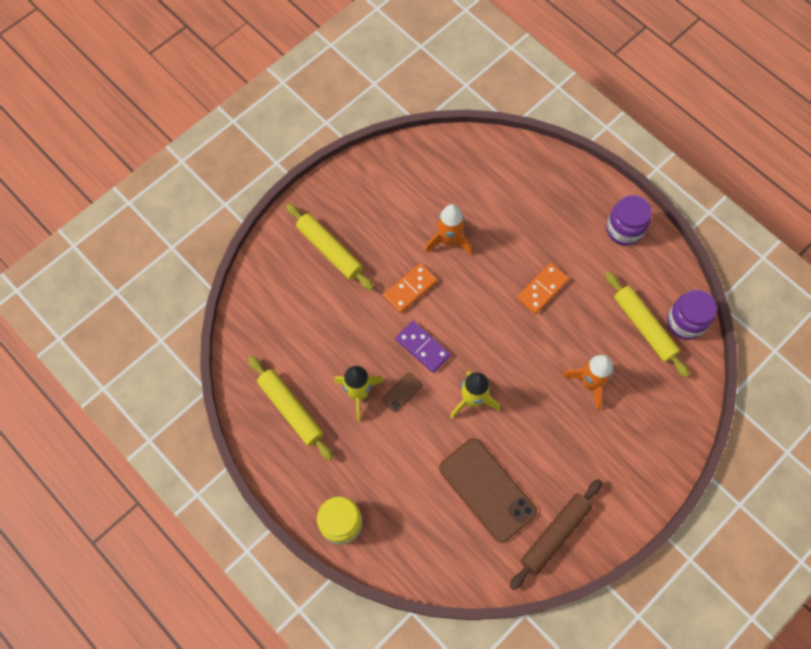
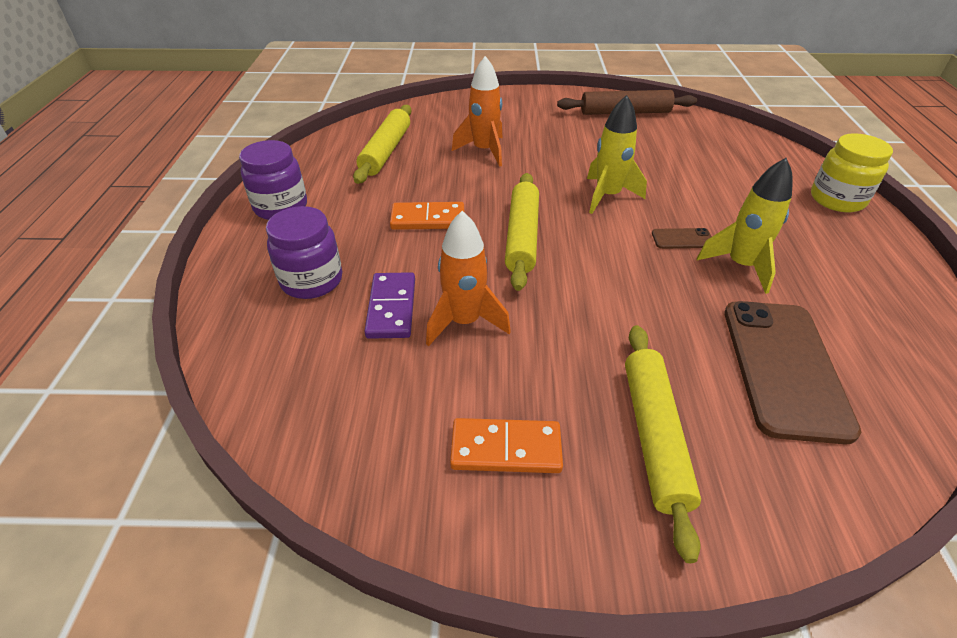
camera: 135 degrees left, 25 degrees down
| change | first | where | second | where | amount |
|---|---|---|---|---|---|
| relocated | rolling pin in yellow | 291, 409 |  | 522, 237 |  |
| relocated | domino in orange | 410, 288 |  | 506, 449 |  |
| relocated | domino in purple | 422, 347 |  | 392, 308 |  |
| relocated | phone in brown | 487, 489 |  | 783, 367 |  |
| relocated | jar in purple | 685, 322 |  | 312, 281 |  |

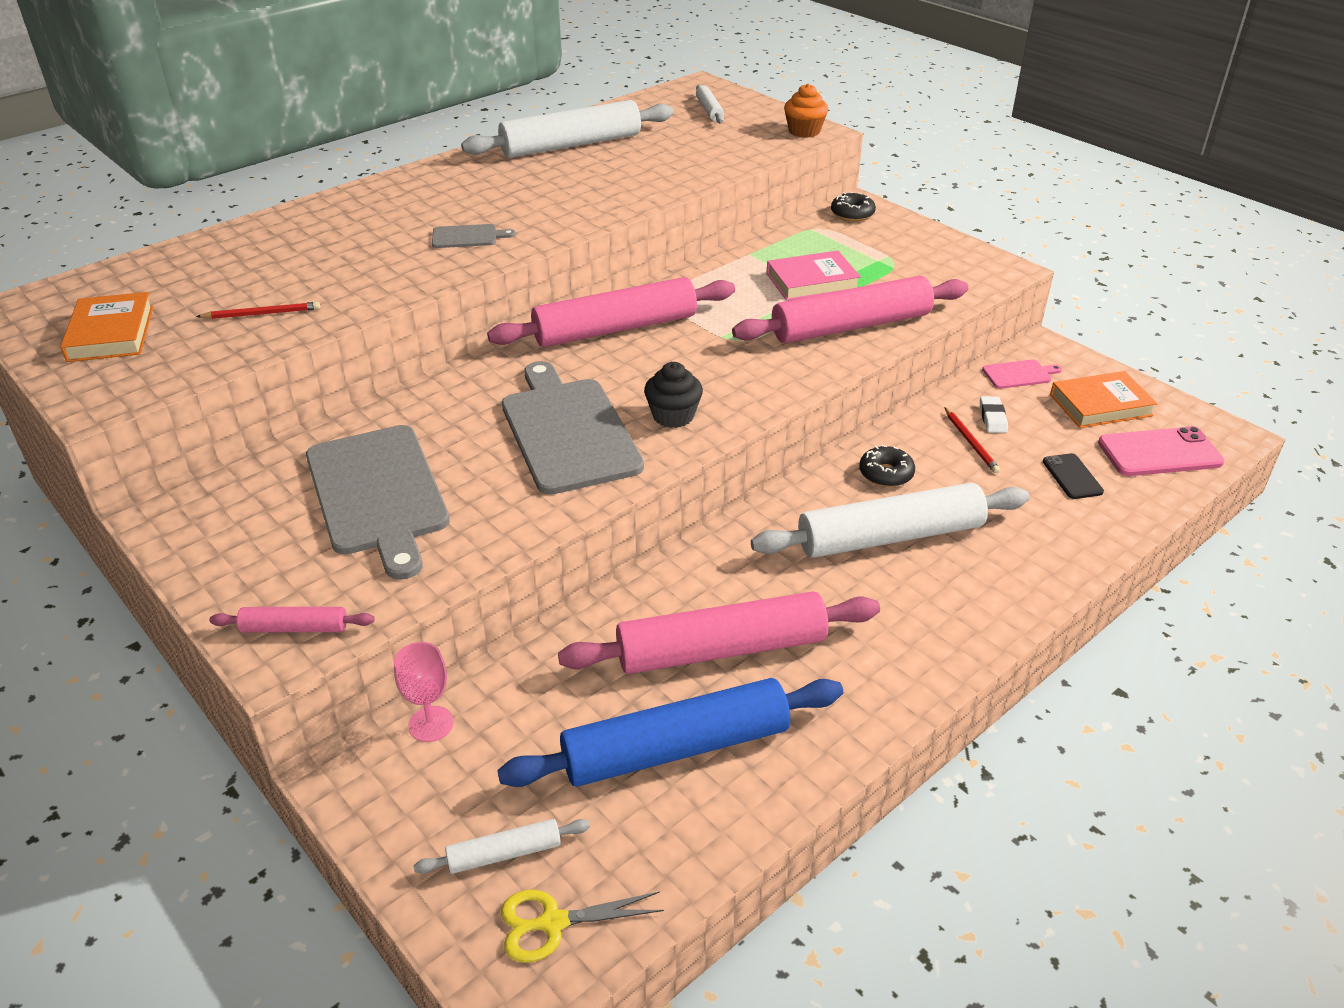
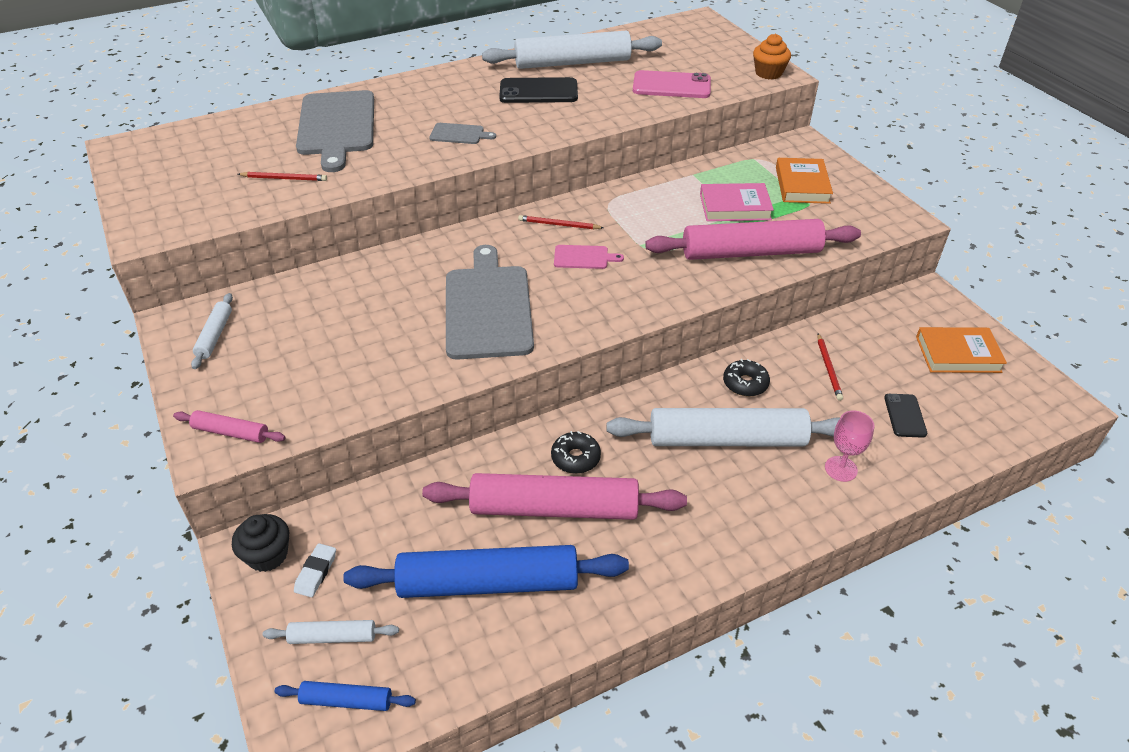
camera: 15 degrees right, 5 degrees up
| change | first | where | second | where | amount |
|---|---|---|---|---|---|
| appeared |  |  | phone in black | 538, 91 |  |
| relocated | book in orange | 111, 333 |  | 802, 185 |  |
| relocated | cutting board in grey | 378, 494 |  | 337, 126 |  |
| relocated | goblet in pink | 431, 724 |  | 841, 469 |  |
| relocated | cupcake in black | 673, 416 |  | 267, 555 |  |
| relocated | rolling pin in white | 709, 110 |  | 215, 335 |  |
| relocated | donut in black | 852, 214 |  | 575, 458 |  |
| relocated | eraser in white | 992, 418 |  | 316, 572 |  |
| relocated | cutting board in pink | 1019, 374 |  | 583, 257 |  |
| relocated | phone in pink | 1159, 453 |  | 671, 85 |  |
| exchanged | rolling pin in pink | 615, 328 | pencil in red | 559, 225 |  |
| exchanged | scissors in yellow | 553, 923 | rolling pin in blue | 346, 700 |  |

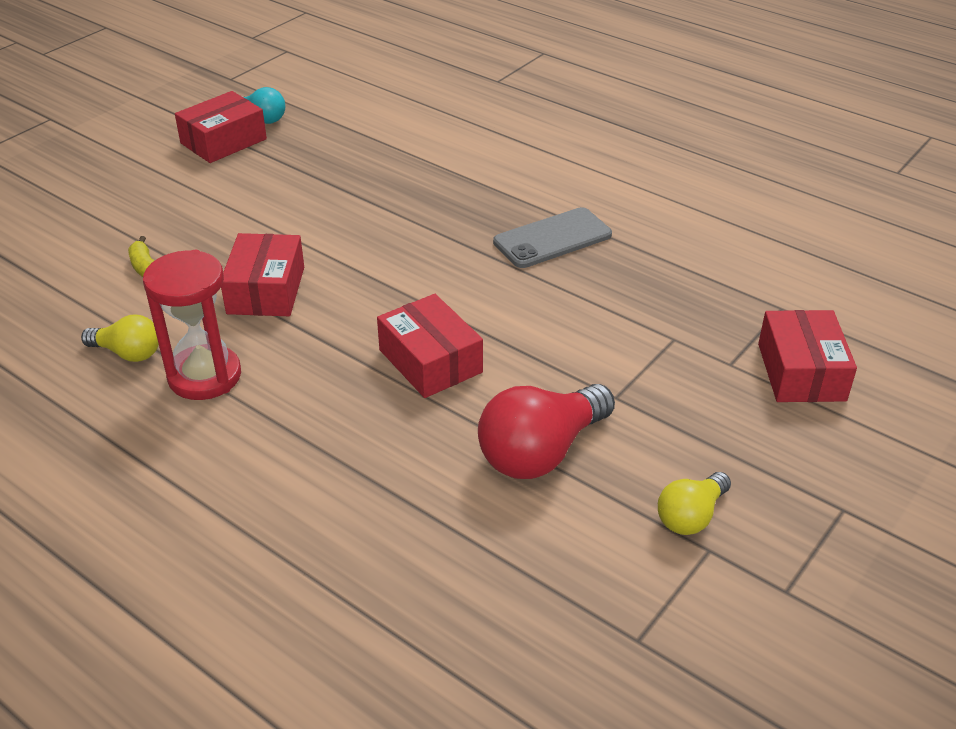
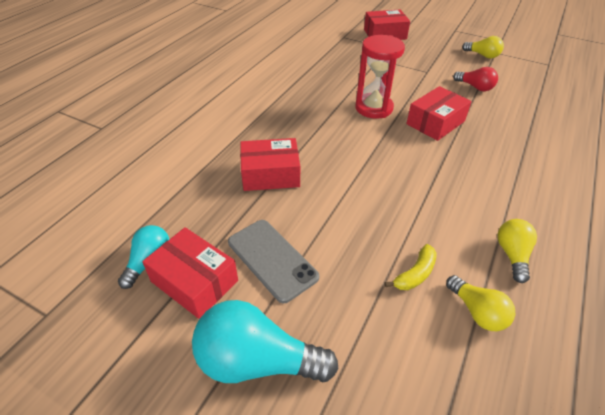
camera: 100 degrees left, 5 degrees up
| change | first | where | second | where | amount |
|---|---|---|---|---|---|
| appeared |  |  | light bulb in turquoise | 257, 361 |  |
| appeared |  |  | light bulb in yellow | 477, 312 |  |
| relocated | hourglass in red | 204, 376 |  | 373, 108 |  |
| relocated | box in red | 266, 290 |  | 270, 174 |  |
| relocated | phone in grey | 552, 239 |  | 272, 259 |  |
| size | light bulb in red | 541, 452 |  | 475, 87 | x0.57 |

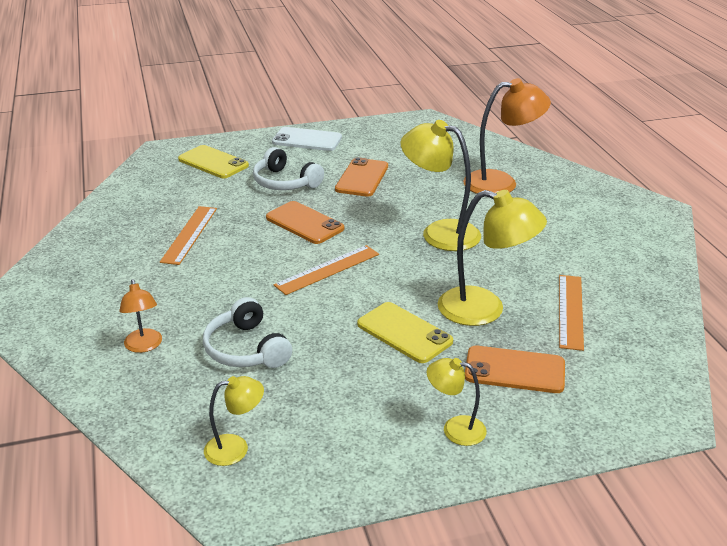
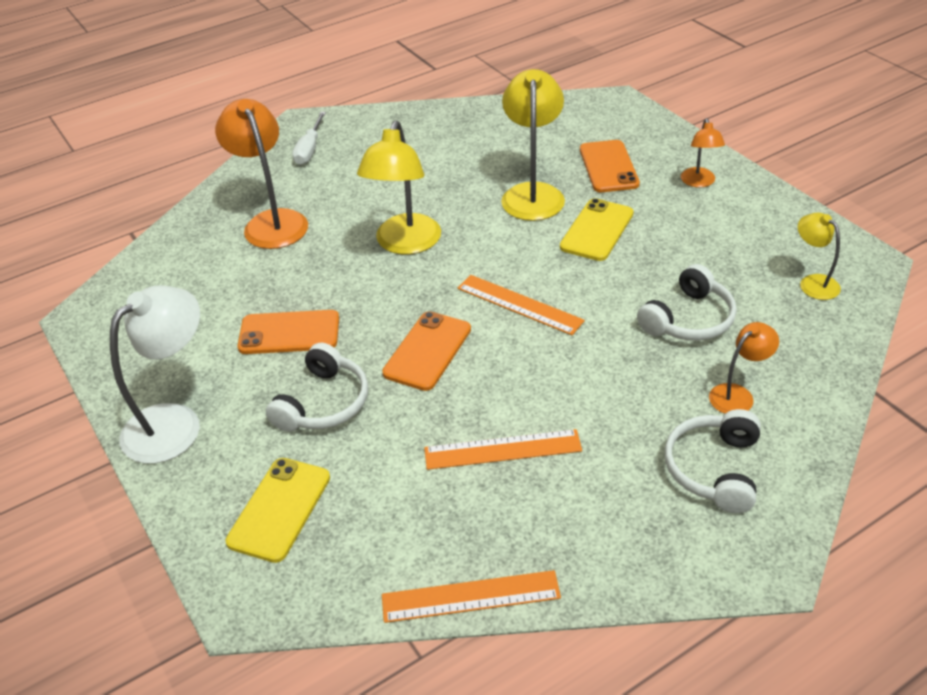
camera: 105 degrees left, 10 degrees up
| change | first | where | second | where | amount |
|---|---|---|---|---|---|
| appeared |  |  | screwdriver in white | 309, 149 |  |
| appeared |  |  | headphones in white | 714, 469 |  |
| relocated | ruler in orange | 571, 311 |  | 470, 596 |  |
| exchanged | phone in white | 307, 140 | lamp in white | 174, 422 |  |
| colour | lamp in yellow | 455, 429 | lamp in orange | 699, 182 |  |

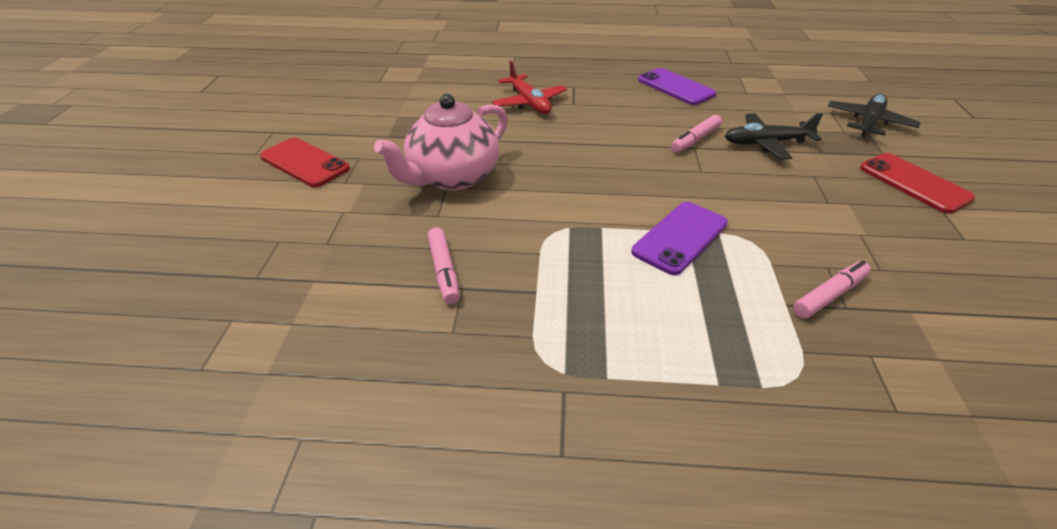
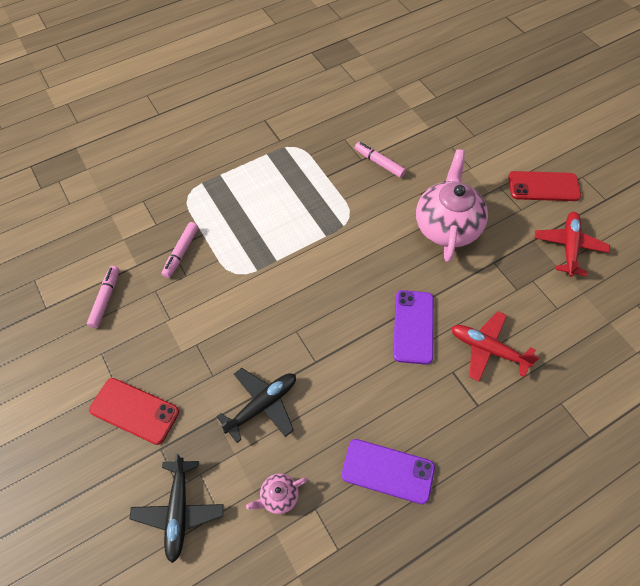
camera: 145 degrees right, 20 degrees up
| change | first | where | second | where | amount |
|---|---|---|---|---|---|
| appeared |  |  | teapot in pink | 278, 496 |  |
| appeared |  |  | plane in red | 568, 246 |  |
| relocated | phone in purple | 680, 237 |  | 413, 326 |  |
| relocated | marker in pink | 695, 140 |  | 105, 299 |  |

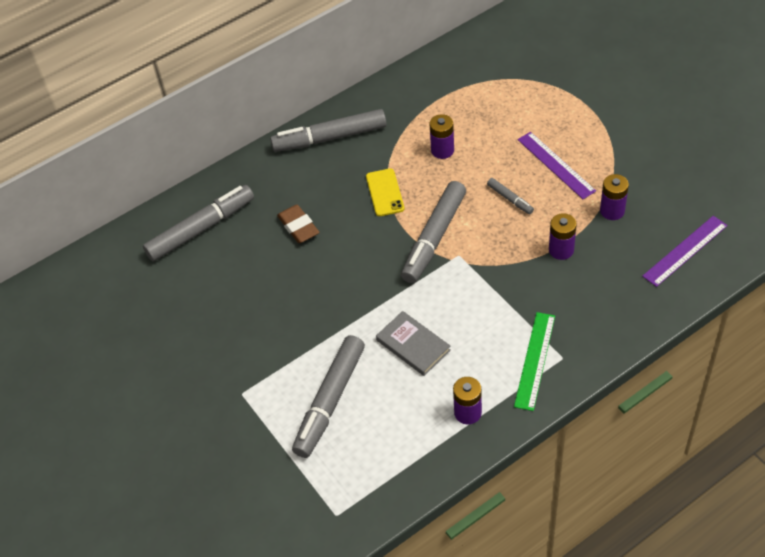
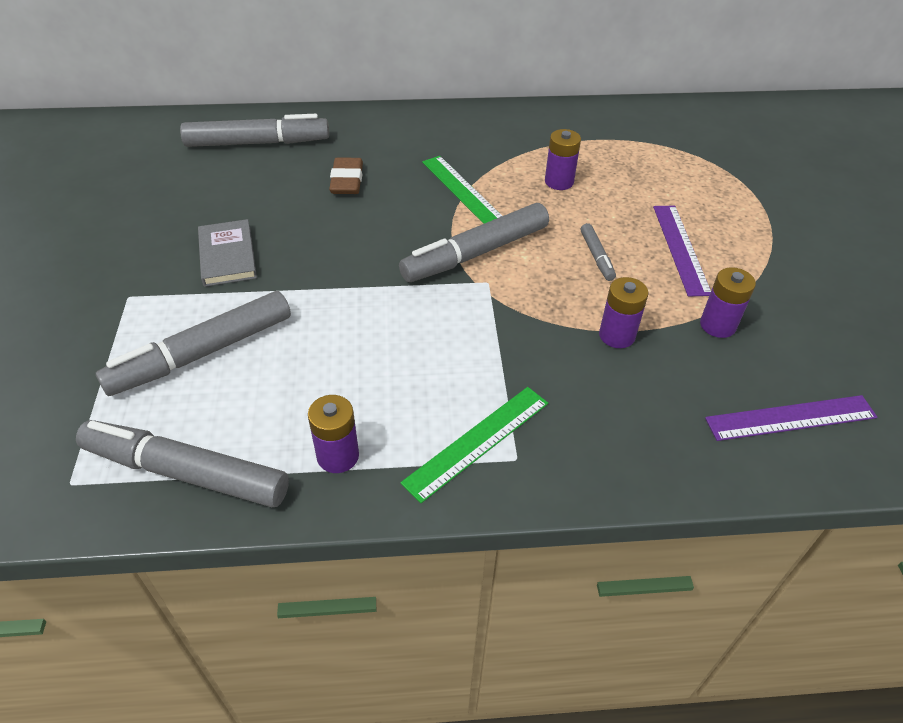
camera: 25 degrees right, 5 degrees down
| change | first | where | second | where | amount |
|---|---|---|---|---|---|
| relocated | marker in grey | 330, 138 |  | 186, 472 |  |
| relocated | book in grey | 413, 345 |  | 227, 256 |  |
| exchanged | phone in yellow | 385, 192 | ruler in green | 462, 191 |  |

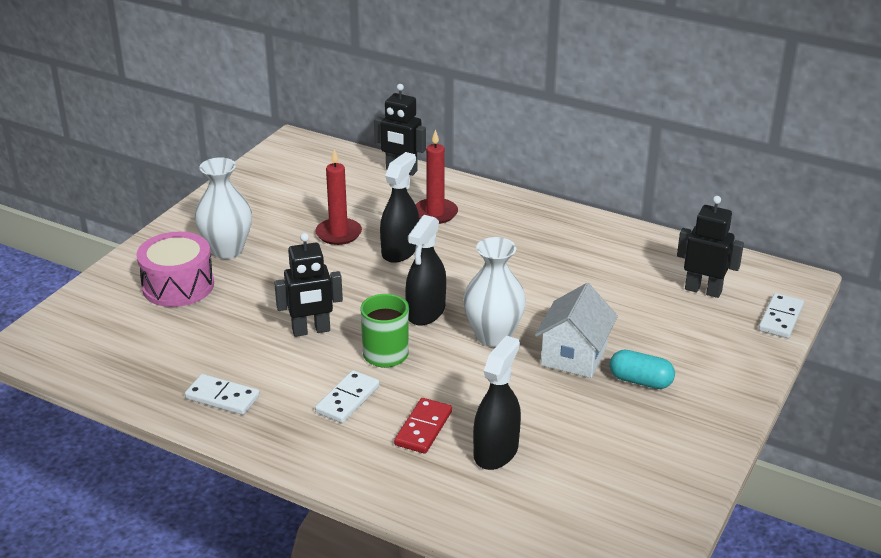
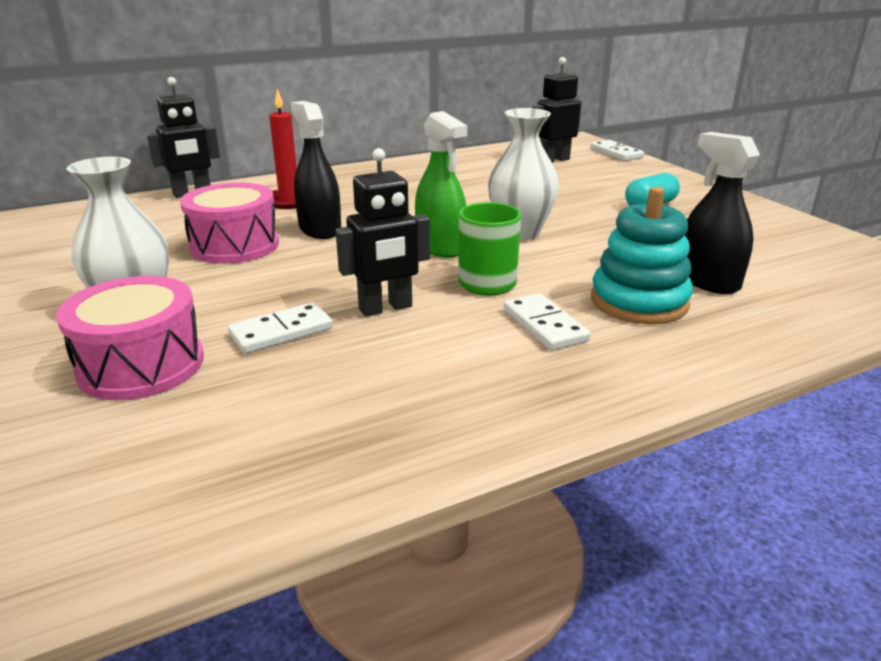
camera: 55 degrees left, 5 degrees down
| change | first | where | second | where | amount |
|---|---|---|---|---|---|
| missing | house in white | 574, 356 |  |  |  |
| relocated | domino in white | 222, 397 |  | 281, 332 |  |
| exchanged | candle in red | 338, 234 | drum in pink | 234, 245 |  |
| exchanged | domino in red | 423, 428 | stacking toy in turquoise | 639, 302 |  |
| colour | spray bottle in black | 426, 312 | spray bottle in green | 440, 247 |  |
| spun | robot in black | 311, 330 |  | 386, 308 | 45 degrees clockwise |

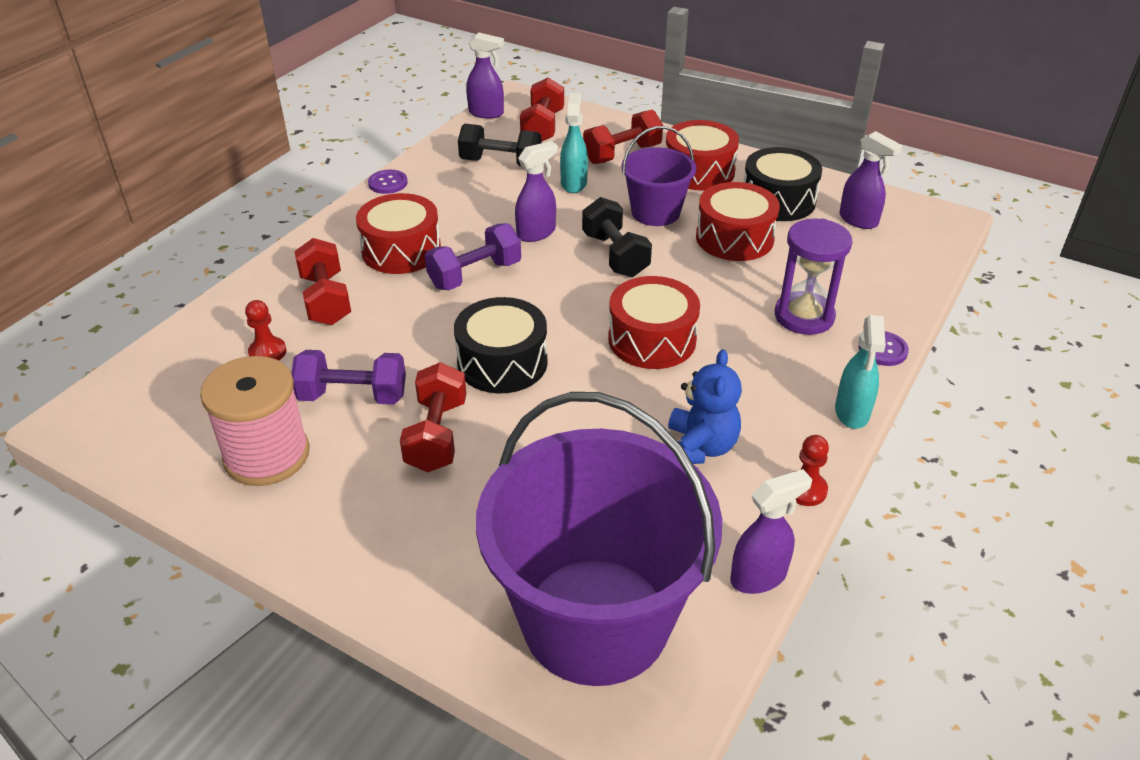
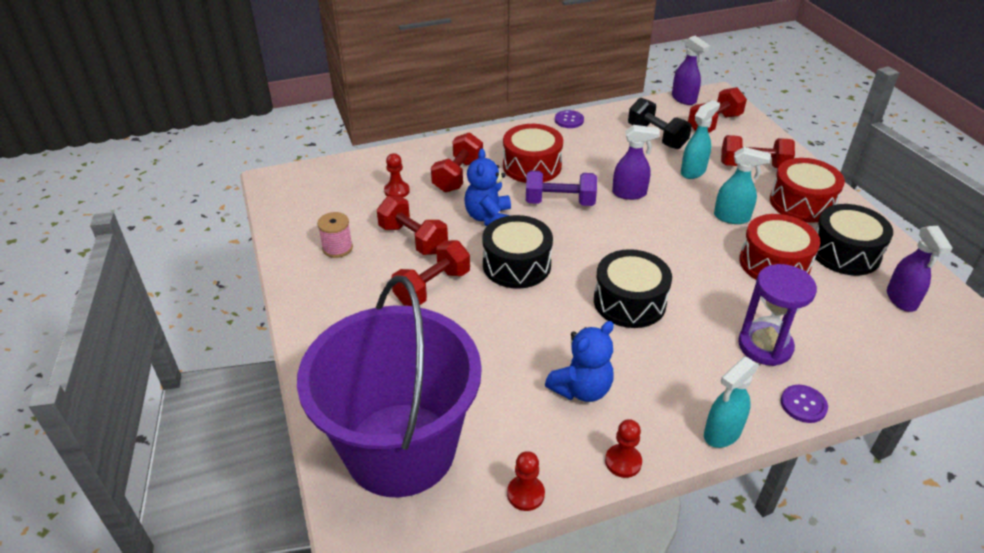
camera: 40 degrees right, 0 degrees up
| change | first | where | second | where | amount |
|---|---|---|---|---|---|
| missing | dumbbell in black | 615, 255 |  |  |  |
| appeared |  |  | teddy bear in blue | 488, 217 |  |
| exchanged | bucket in purple | 655, 212 | spray bottle in turquoise | 732, 217 |  |
| exchanged | spray bottle in purple | 759, 577 | pawn in red | 525, 494 |  |
| colour | dumbbell in purple | 353, 396 | dumbbell in red | 413, 239 |  |
| colour | drum in red | 652, 340 | drum in black | 629, 302 |  |
| size | spool in pink | 267, 455 |  | 337, 248 | x0.53 |

